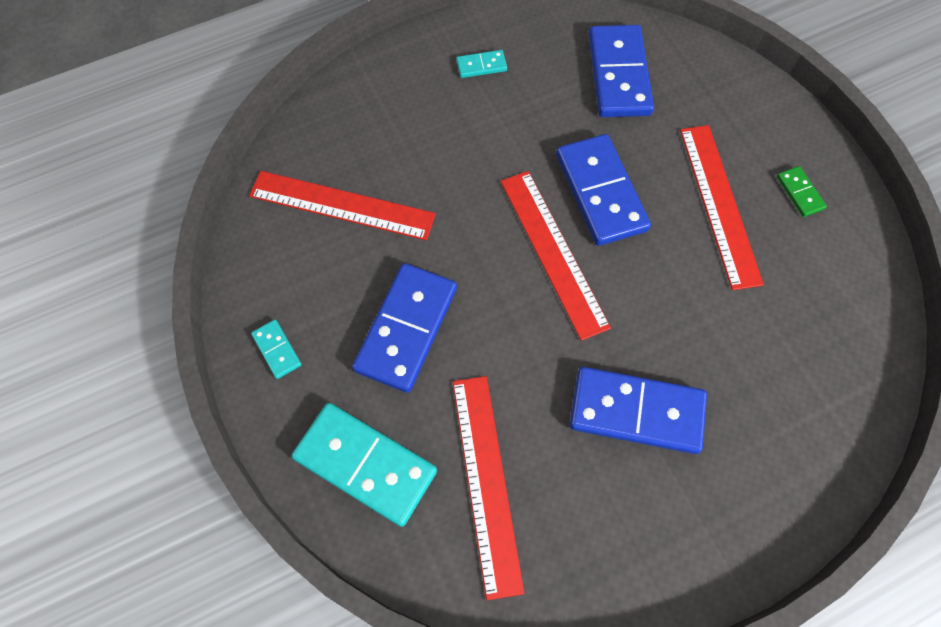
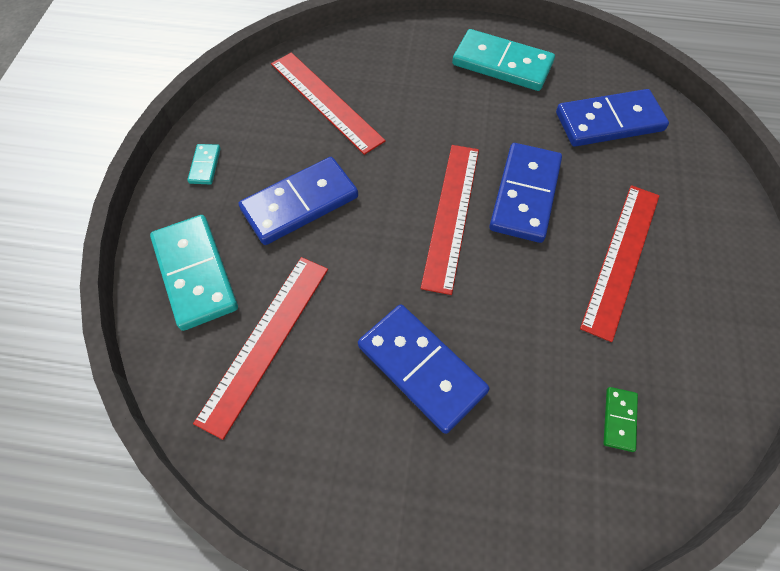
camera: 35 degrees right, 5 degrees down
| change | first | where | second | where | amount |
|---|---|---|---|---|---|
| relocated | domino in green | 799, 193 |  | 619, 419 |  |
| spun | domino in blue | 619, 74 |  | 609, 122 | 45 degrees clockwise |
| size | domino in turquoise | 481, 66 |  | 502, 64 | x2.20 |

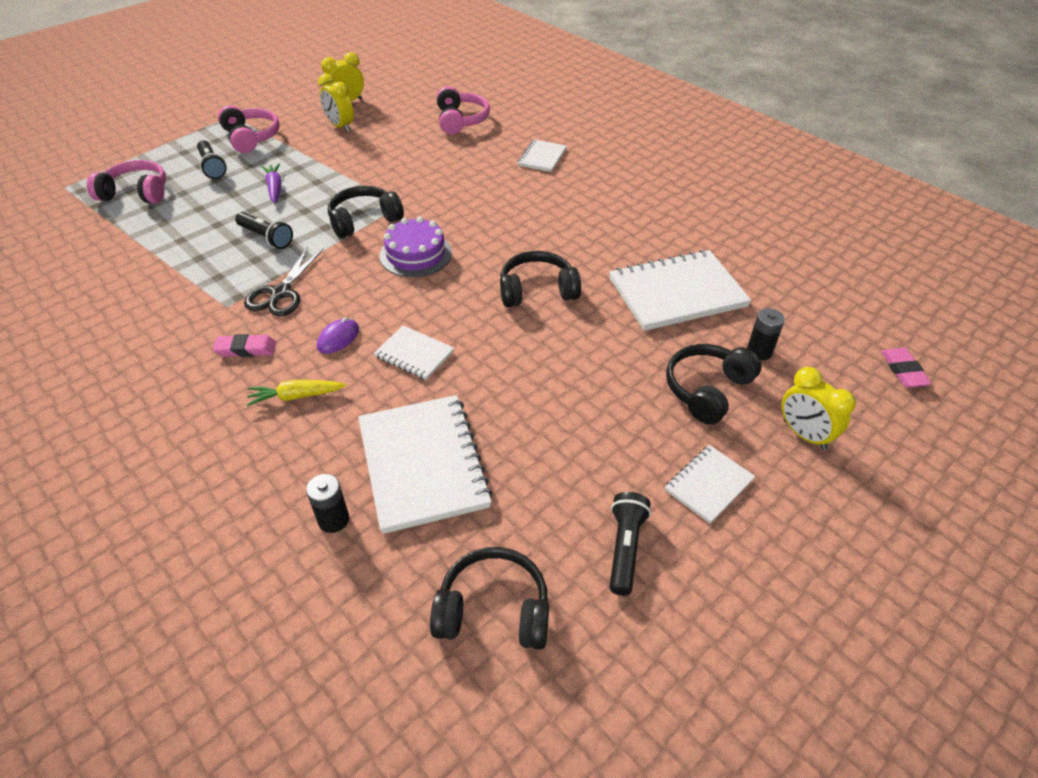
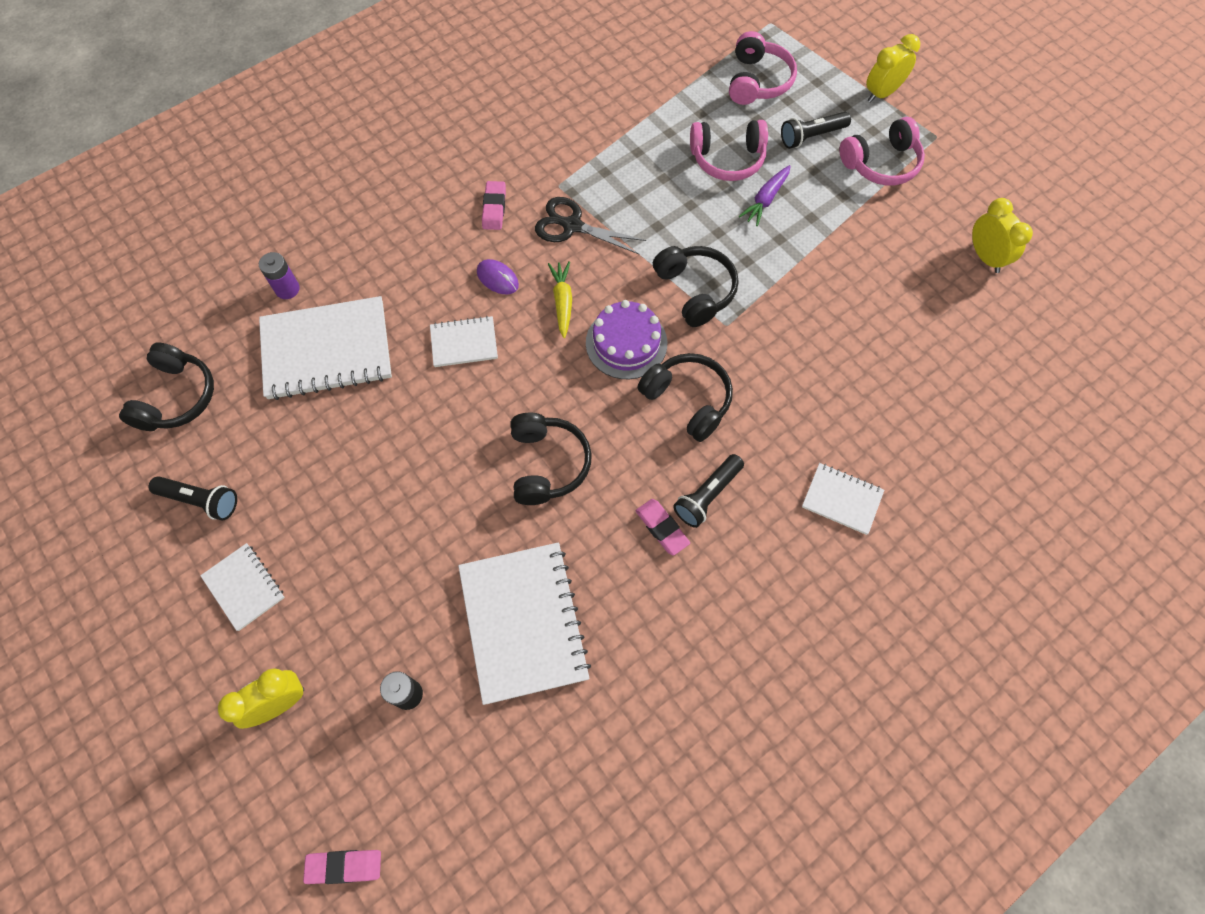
camera: 95 degrees right, 20 degrees up
| change | first | where | second | where | amount |
|---|---|---|---|---|---|
| appeared |  |  | eraser in pink | 662, 528 |  |
| relocated | flashlight in black | 266, 237 |  | 707, 495 |  |
| relocated | carrot in yellow | 296, 396 |  | 562, 302 |  |
| relocated | clock in yellow | 340, 126 |  | 882, 93 |  |
| relocated | headphones in pink | 461, 120 |  | 727, 159 |  |
| relocated | headphones in black | 707, 390 |  | 687, 400 |  |
| colour | battery in black | 333, 519 | battery in purple | 287, 289 |  |
| spun | carrot in purple | 274, 188 |  | 765, 199 | 135 degrees clockwise |
| spun | notebook in white | 414, 354 |  | 464, 343 | 45 degrees clockwise |

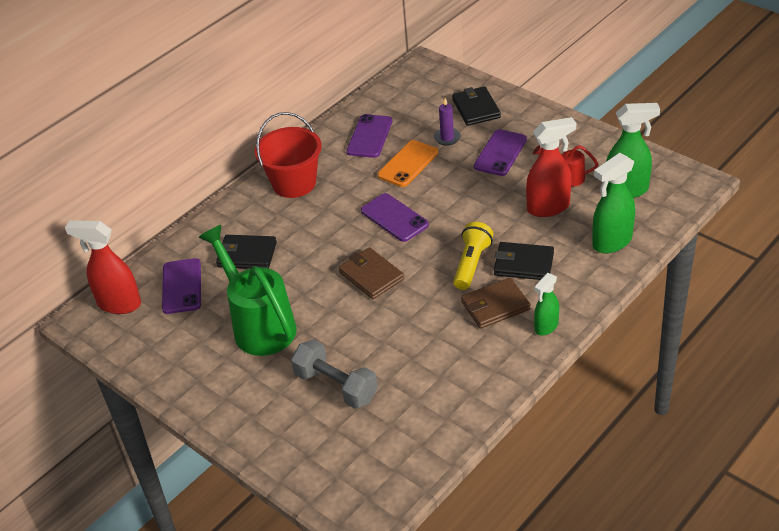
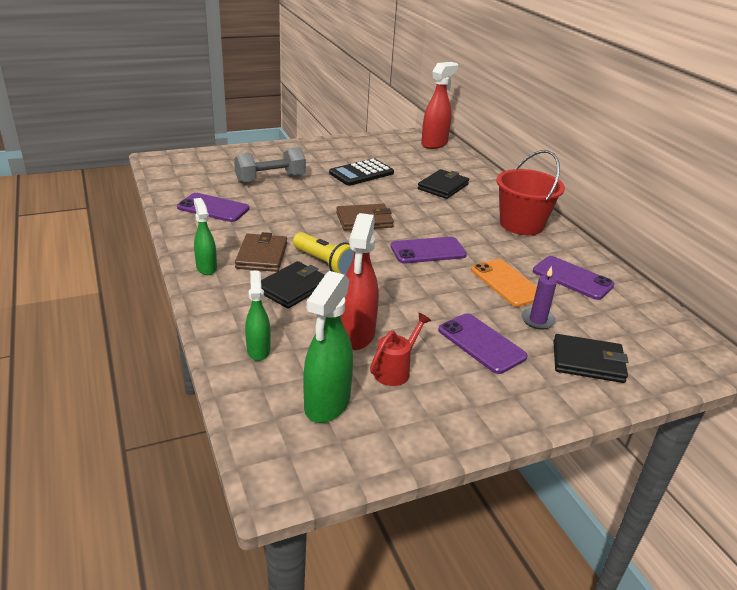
camera: 110 degrees right, 10 degrees down
| change | first | where | second | where | amount |
|---|---|---|---|---|---|
| relocated | phone in purple | 181, 286 |  | 213, 208 |  |
| exchanged | watering can in green | 259, 325 | calculator in black | 361, 173 |  |
| size | spray bottle in green | 611, 242 |  | 258, 350 | x0.61 |

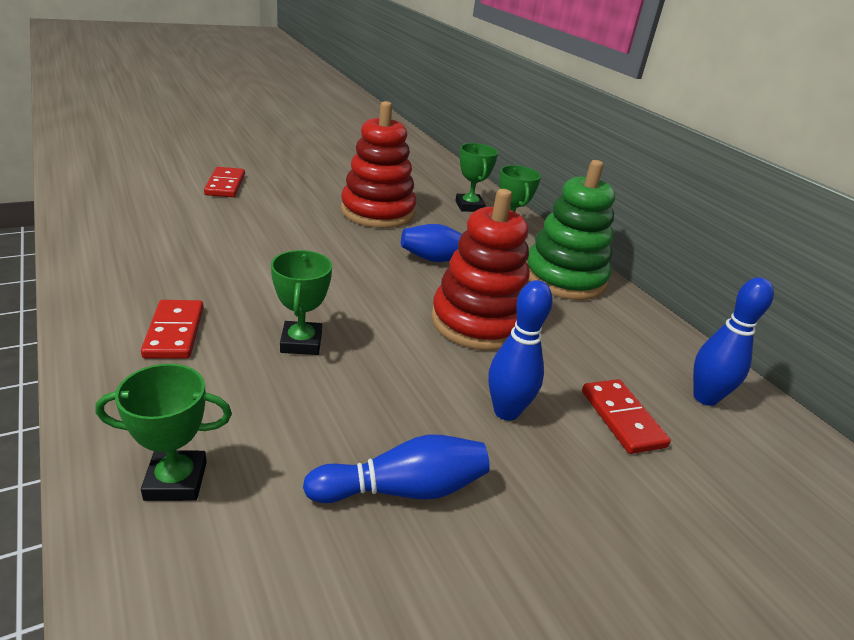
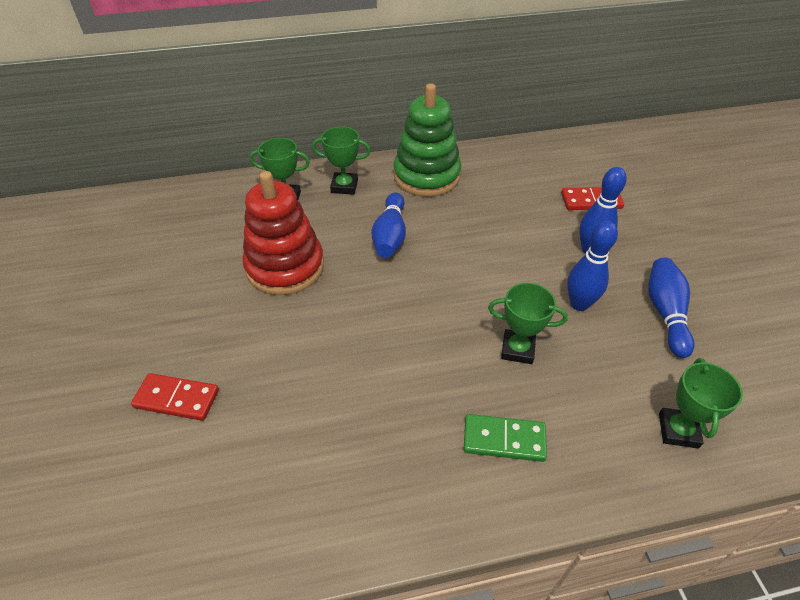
camera: 70 degrees left, 15 degrees up
| change | first | where | second | where | amount |
|---|---|---|---|---|---|
| missing | stacking toy in red | 478, 322 |  |  |  |
| relocated | bowling pin in blue | 705, 398 |  | 579, 304 |  |
| colour | domino in red | 174, 332 | domino in green | 504, 440 |  |

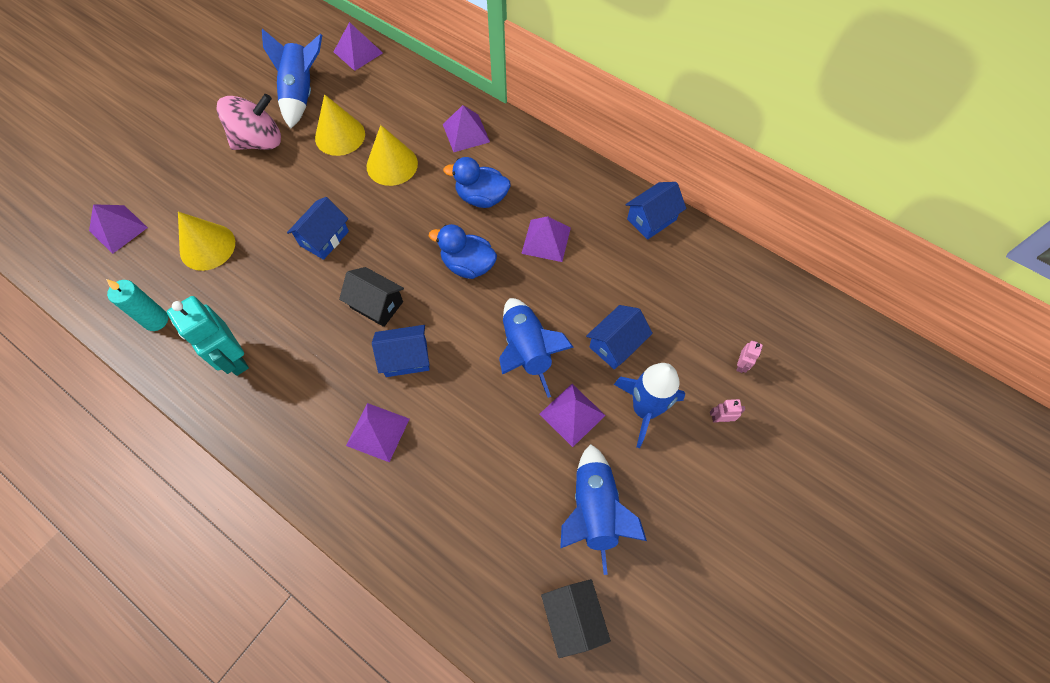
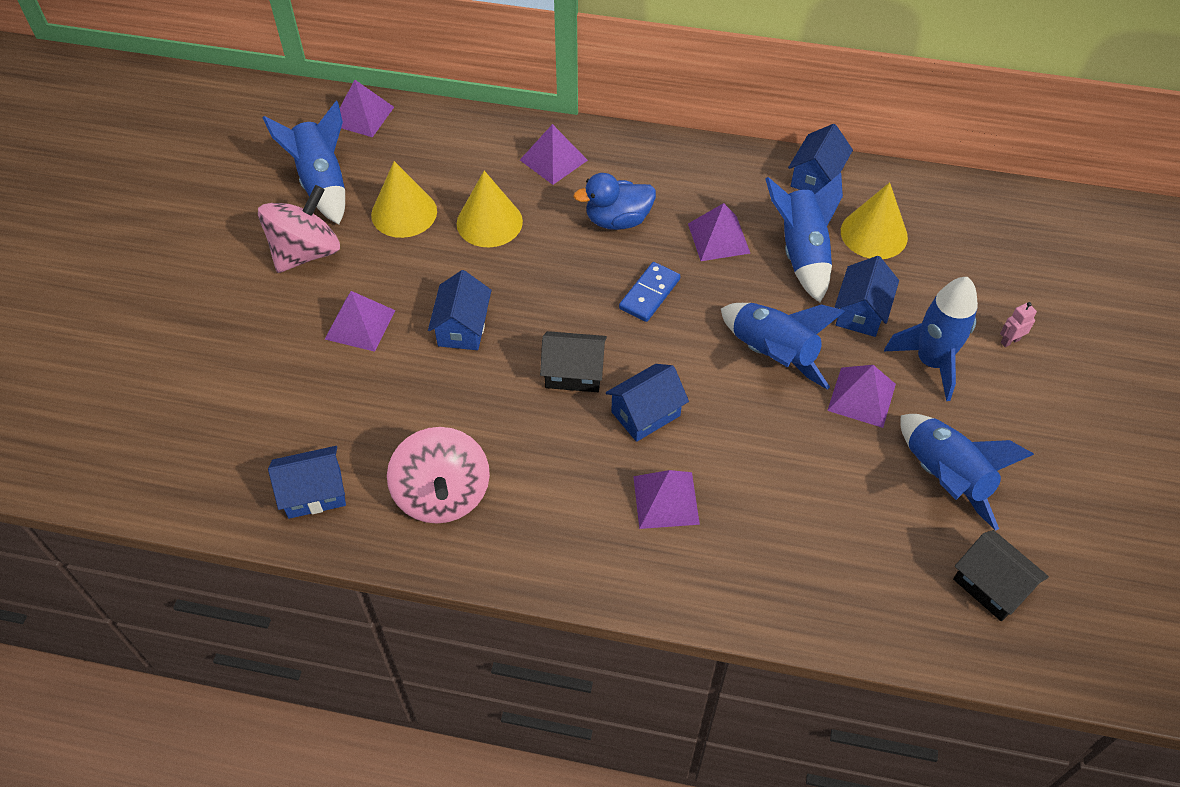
camera: 25 degrees left, 10 degrees down
| change | first | where | second | where | amount |
|---|---|---|---|---|---|
| missing | robot in pink | 741, 365 |  |  |  |
| appeared |  |  | rocket in blue | 802, 253 |  |
| relocated | pyramid in purple | 118, 229 |  | 360, 324 |  |
| relocated | cone in yellow | 207, 247 |  | 874, 234 |  |
| exchanged | candle in turquoise | 156, 320 | house in blue | 314, 493 |  |
| exchanged | robot in turquoise | 233, 358 | spinning top in pink | 442, 495 |  |
| exchanged | duck in blue | 468, 265 | domino in blue | 649, 294 |  |

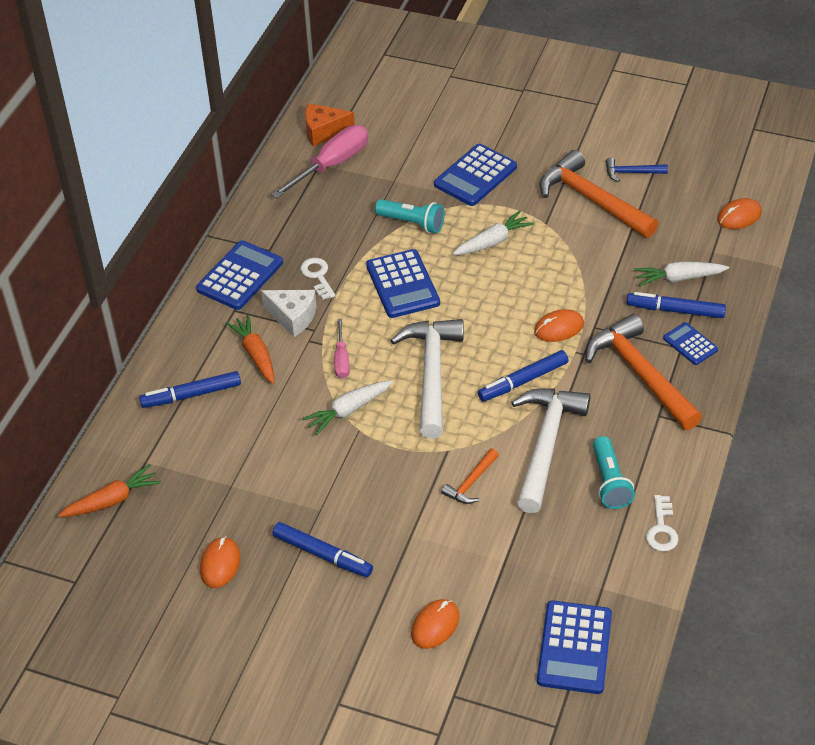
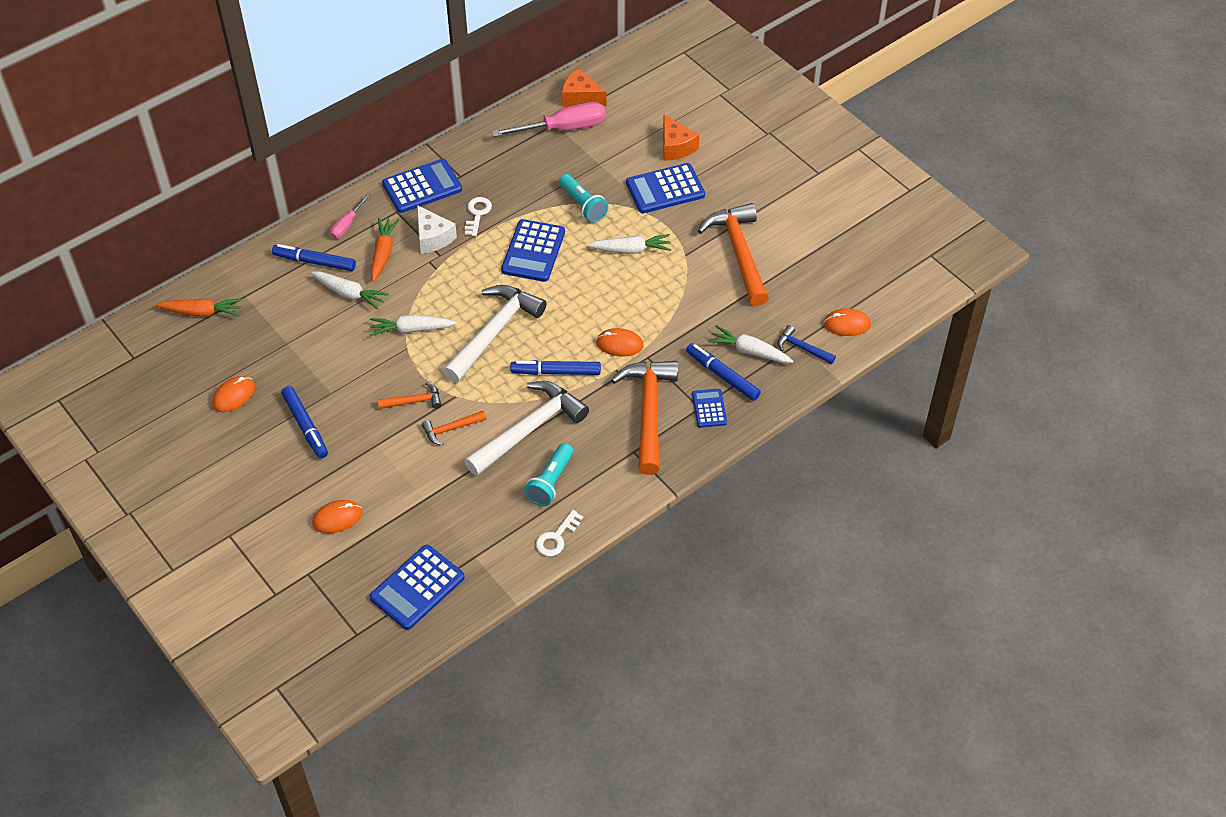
camera: 30 degrees right, 5 degrees up
| change | first | where | second | where | amount |
|---|---|---|---|---|---|
| appeared |  |  | carrot in white | 349, 294 |  |
| appeared |  |  | hammer in orange | 414, 401 |  |
| appeared |  |  | cheese in orange | 675, 147 |  |
| relocated | screwdriver in pink | 341, 359 |  | 347, 225 |  |
| relocated | hammer in blue | 631, 173 |  | 802, 348 |  |

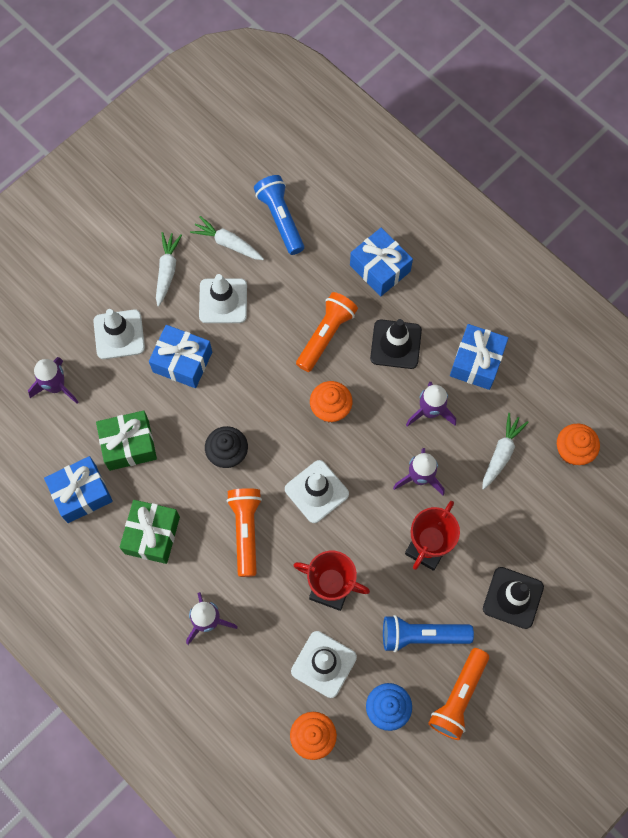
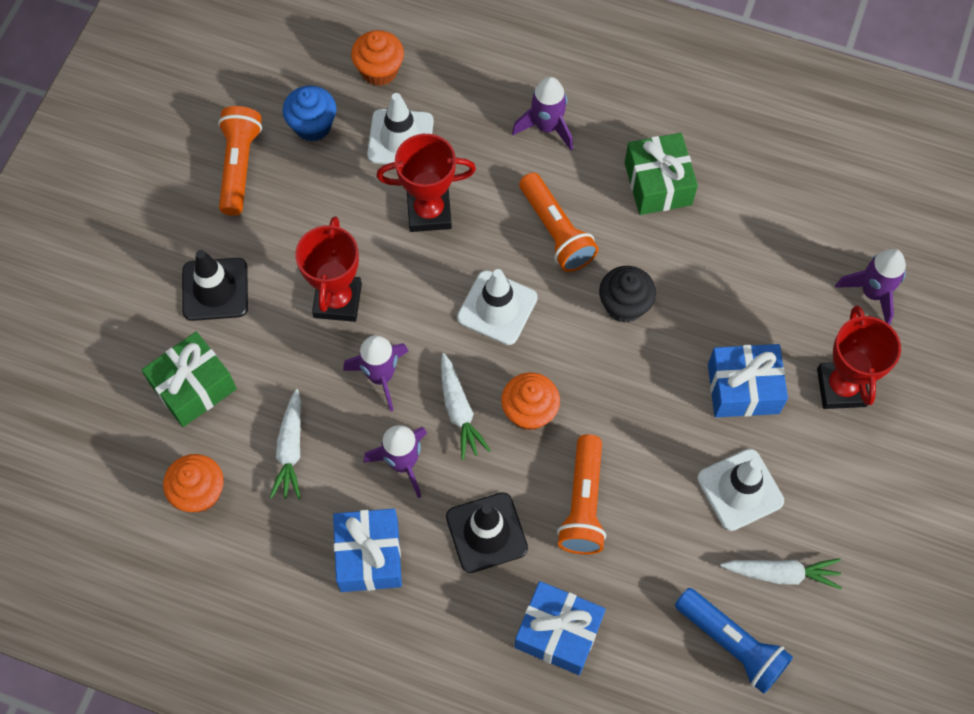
camera: 155 degrees right, 5 degrees down
| change | first | where | second | where | amount |
|---|---|---|---|---|---|
| missing | gift in blue | 81, 493 |  |  |  |
| missing | flashlight in blue | 422, 635 |  |  |  |
| relocated | gift in green | 129, 445 |  | 193, 387 |  |
| relocated | carrot in white | 167, 271 |  | 459, 410 |  |
| exchanged | traffic cone in white | 119, 334 | trophy in red | 841, 387 |  |

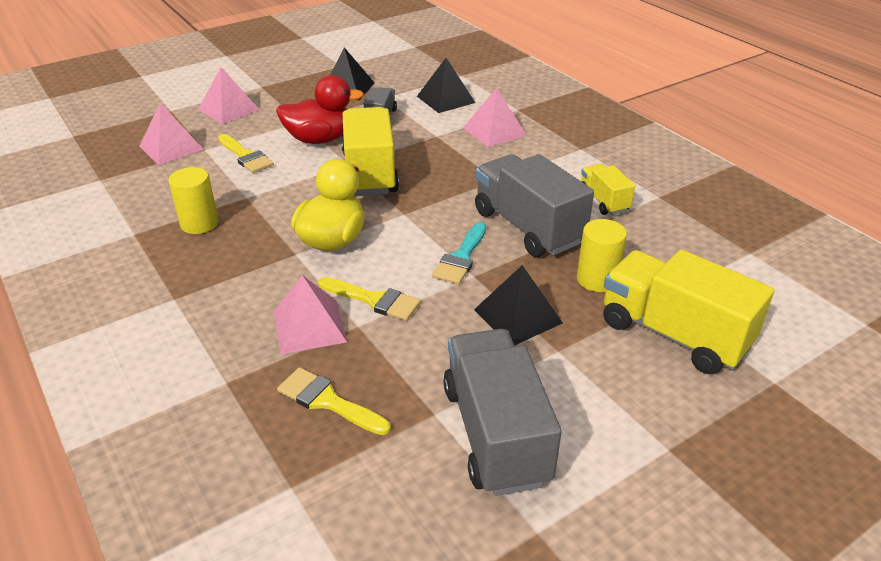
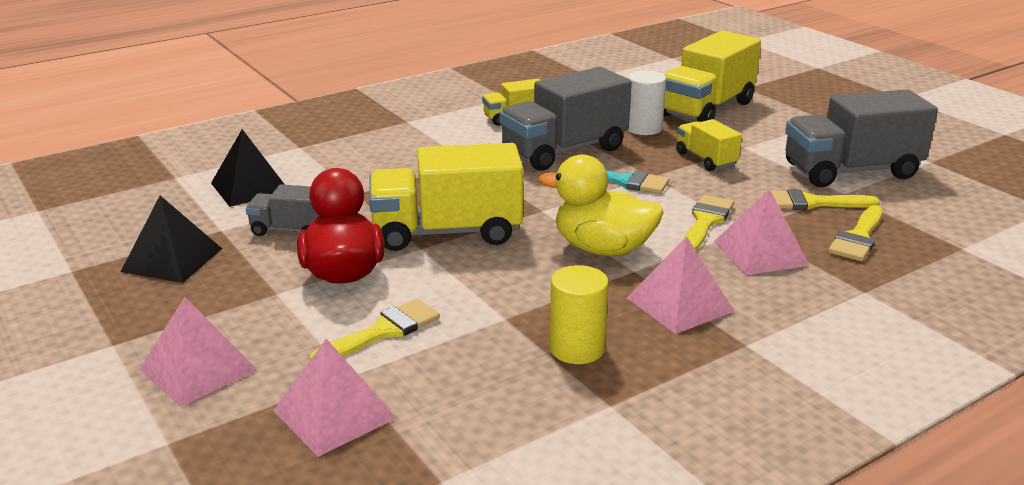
camera: 90 degrees left, 10 degrees down
| change | first | where | second | where | amount |
|---|---|---|---|---|---|
| appeared |  |  | brush in yellow | 811, 203 |  |
| relocated | pyramid in pink | 494, 131 |  | 680, 304 |  |
| exchanged | pyramid in black | 517, 316 | truck in yellow | 706, 159 |  |
| colour | cylinder in yellow | 597, 279 | cylinder in white | 643, 128 |  |

